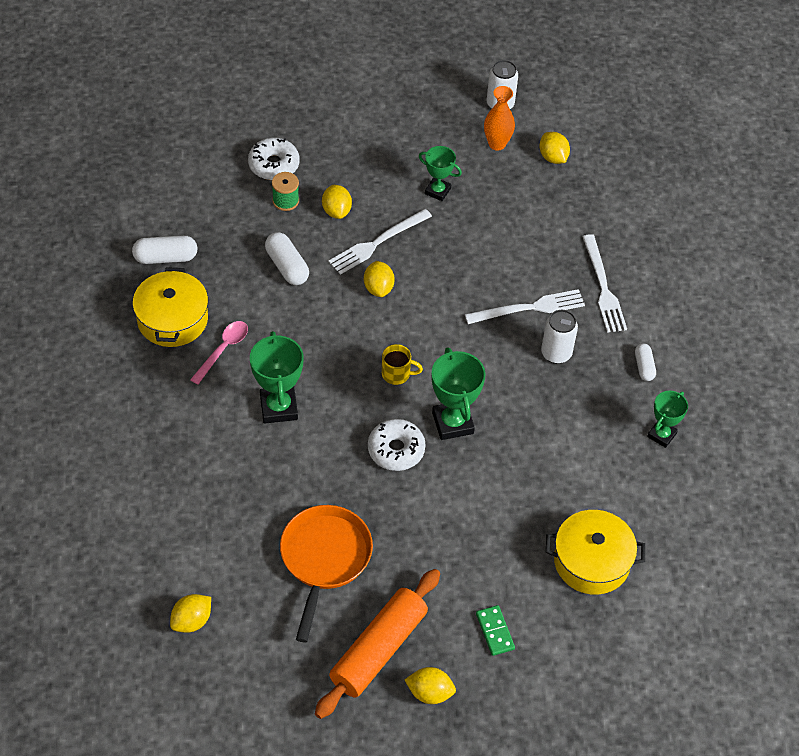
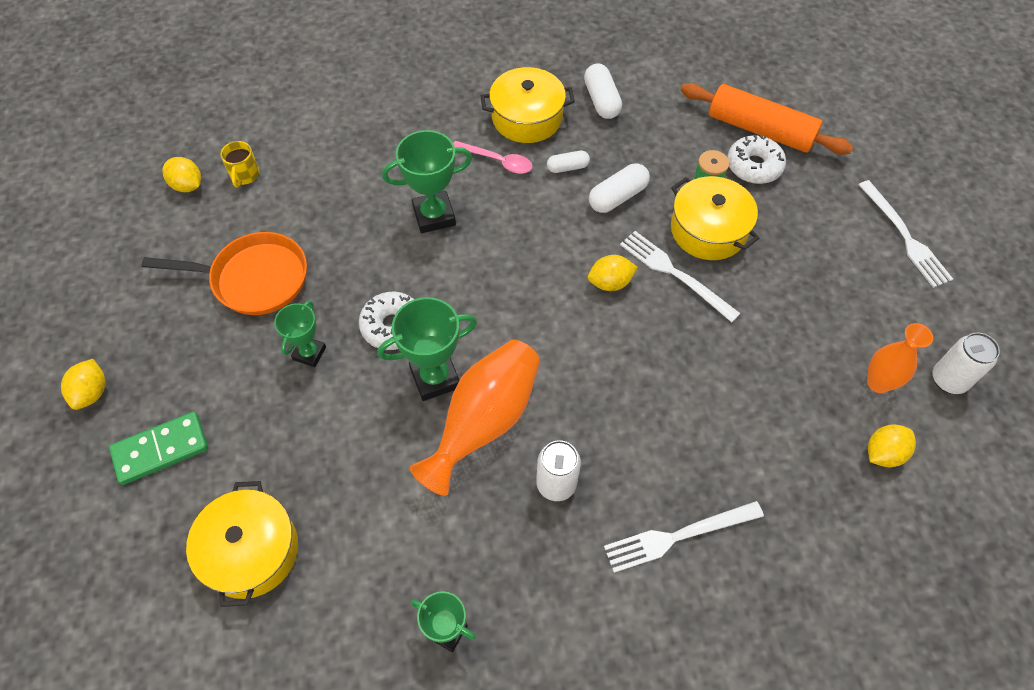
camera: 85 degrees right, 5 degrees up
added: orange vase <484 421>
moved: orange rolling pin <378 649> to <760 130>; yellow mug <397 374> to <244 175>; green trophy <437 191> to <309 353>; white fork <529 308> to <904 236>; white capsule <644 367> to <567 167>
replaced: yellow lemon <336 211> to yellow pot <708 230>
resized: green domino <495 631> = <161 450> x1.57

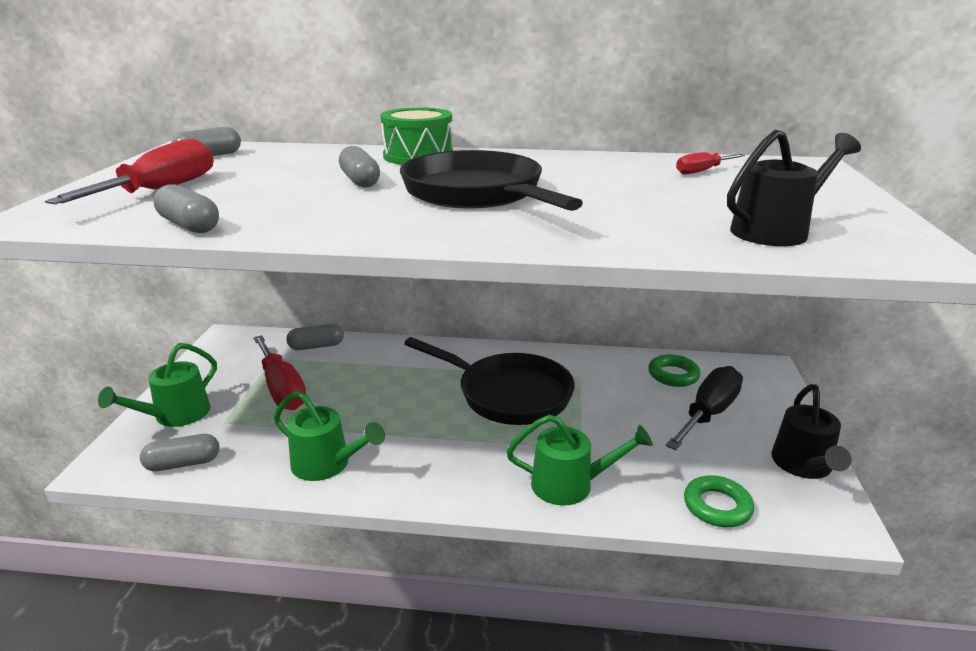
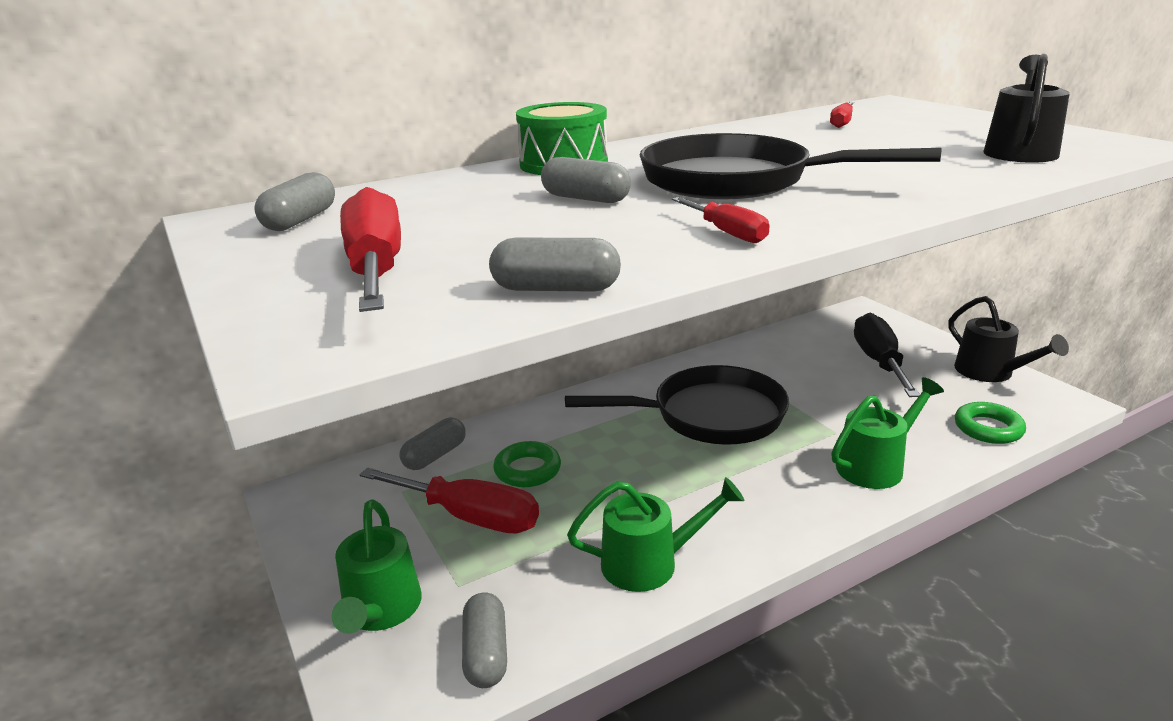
camera: 35 degrees left, 0 degrees up
added: red screwdriver <727 233>
moved: green ring <673 375> to <527 470>
turned: grey capsule <183 463> = <486 653> 45 degrees counterclockwise

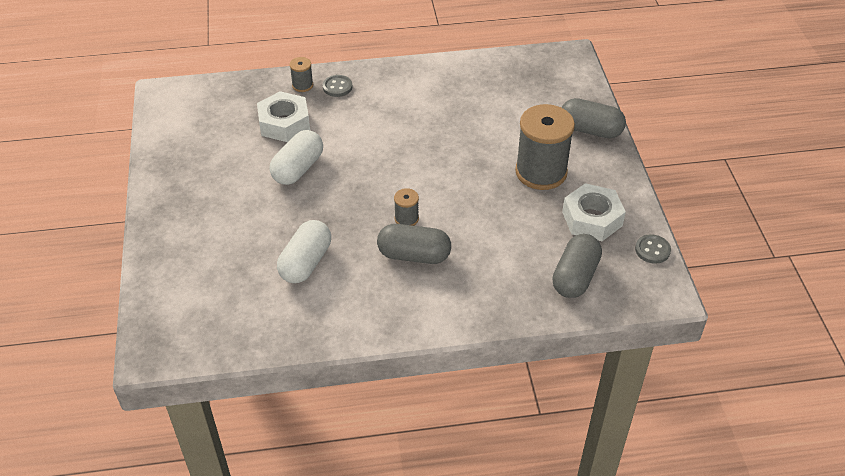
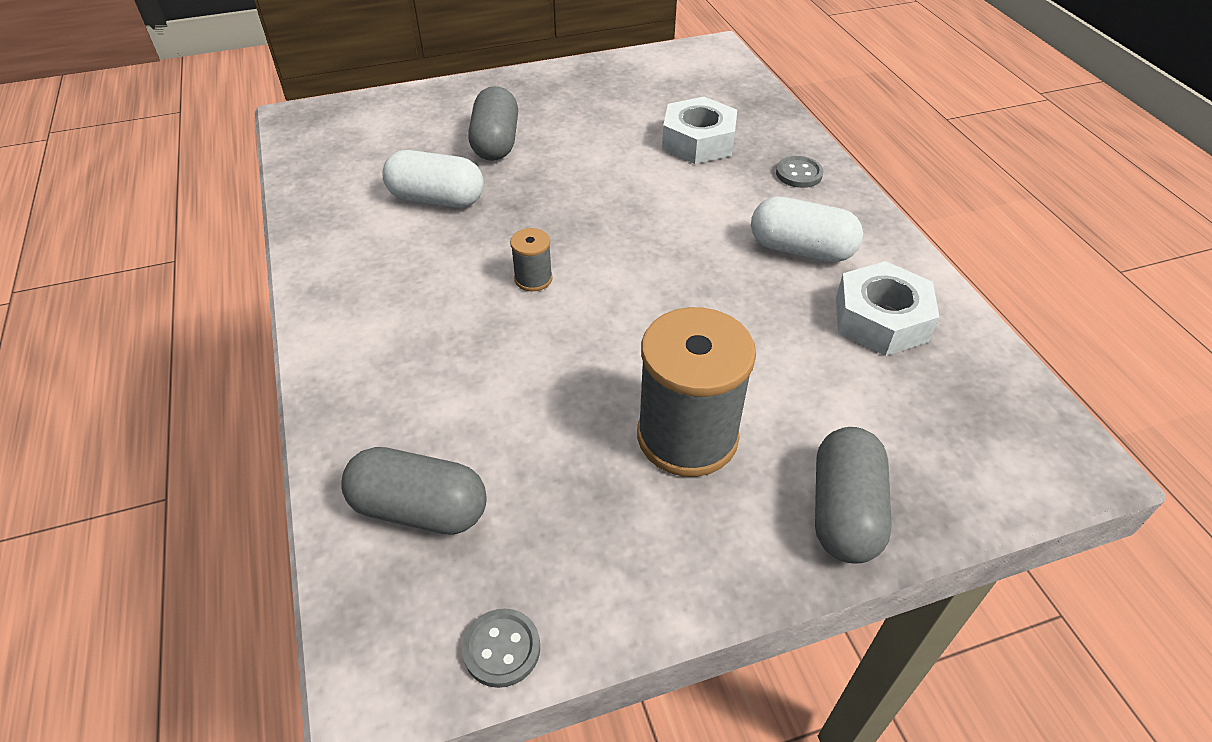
camera: 80 degrees right, 0 degrees up
removed: grey spool <302 85>
moved: white capsule <298 169> to <801 250>; grey capsule <414 255> to <496 142>; white nut <592 219> to <881 319>

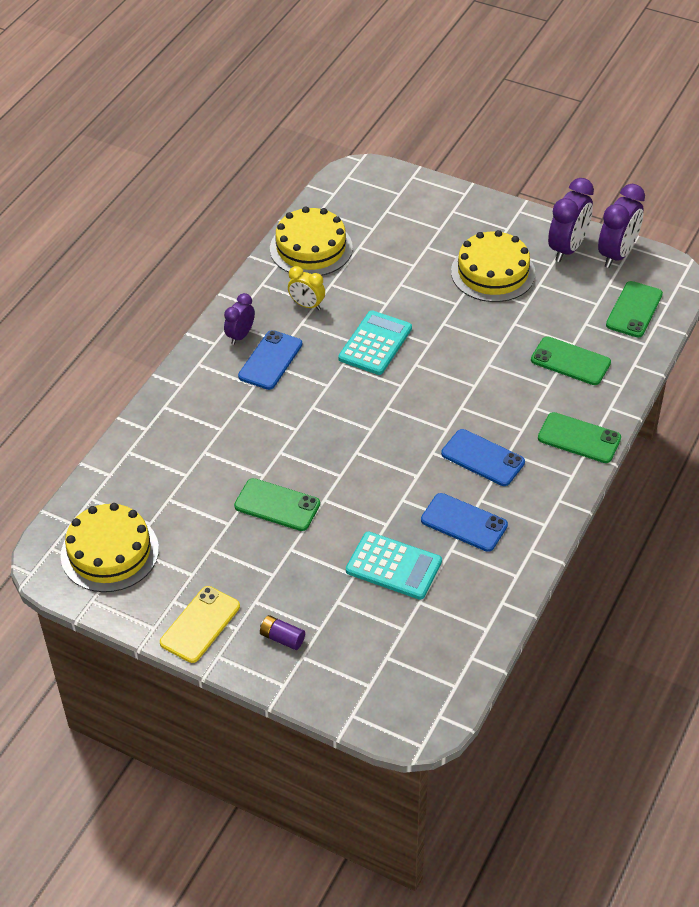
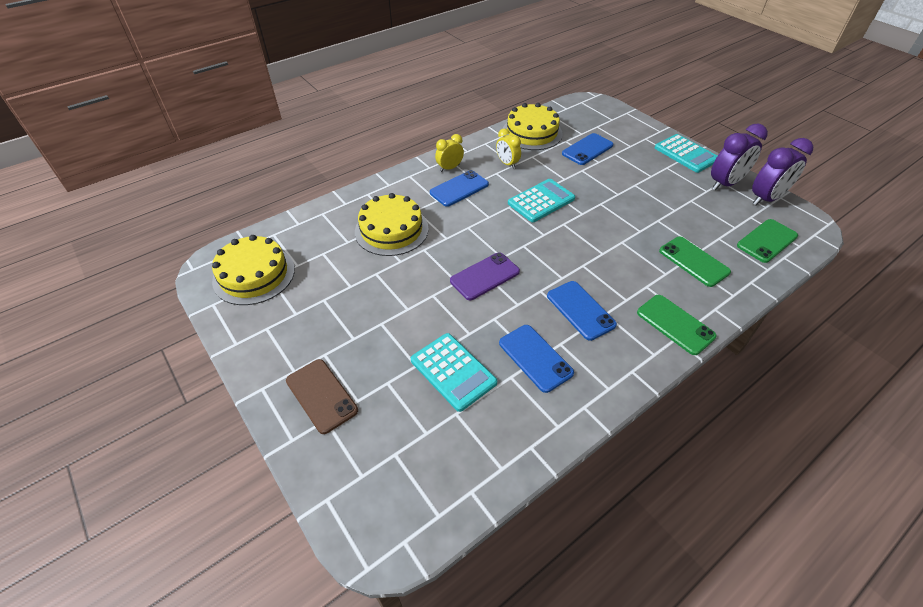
camera: 25 degrees right, 0 degrees up
removed: yellow phone <200 624>; green phone <277 505>
added: purple phone <485 276>; blue phone <587 149>; turquoise calculator <686 154>
moved: yellow cake <493 272> to <391 230>
replaced: purple battery <282 638> to brown phone <321 395>
recoloured: purple clock <240 335> to yellow clock <449 168>

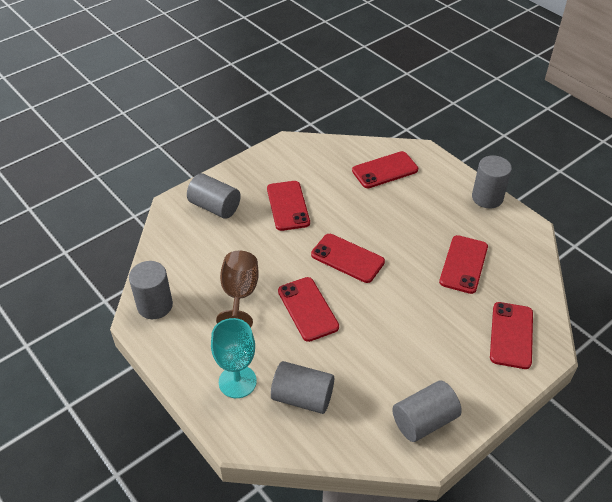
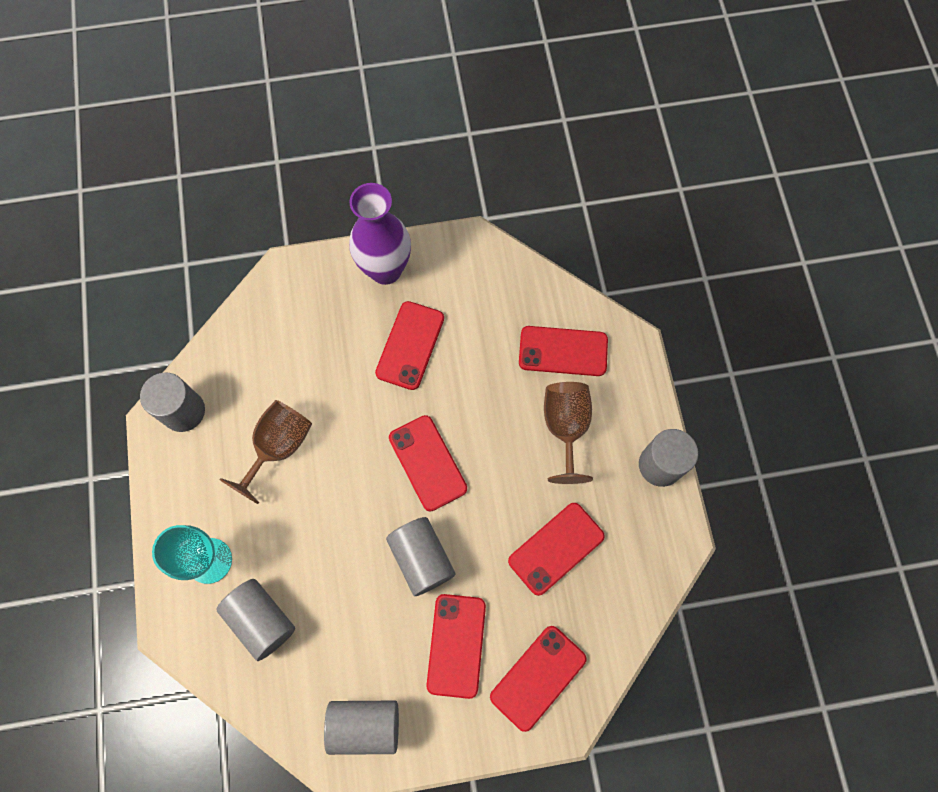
camera: 30 degrees right, 25 degrees up
added: purple vase <385 270>; brown goblet <565 427>
moved: grey cylinder <215 207> to <421 558>; red phone <308 309> to <456 645>

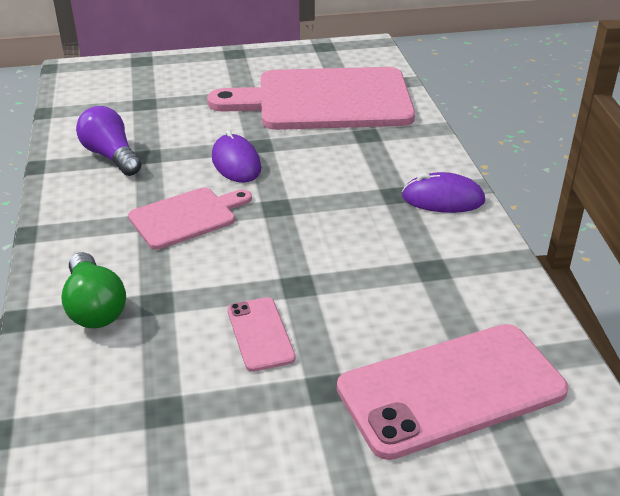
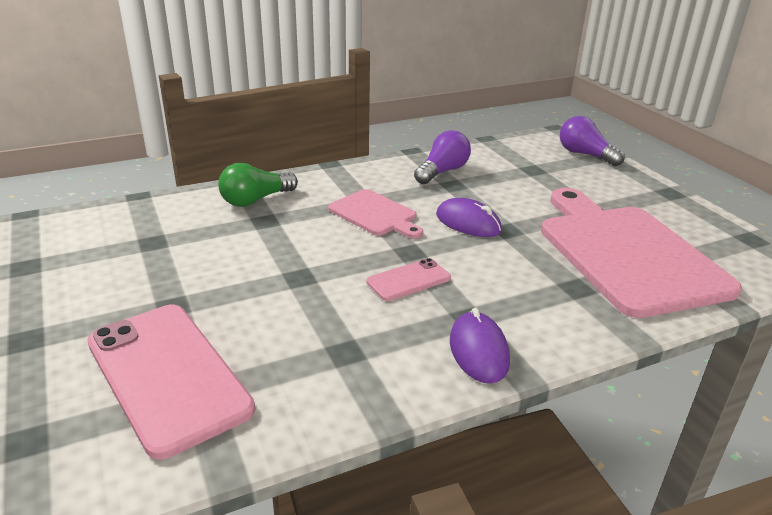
camera: 75 degrees right, 5 degrees down
added: purple light bulb <585 155>
moved: pink phone <260 334> to <408 280>
turned: purple mouse <236 163> = <468 223> 75 degrees clockwise

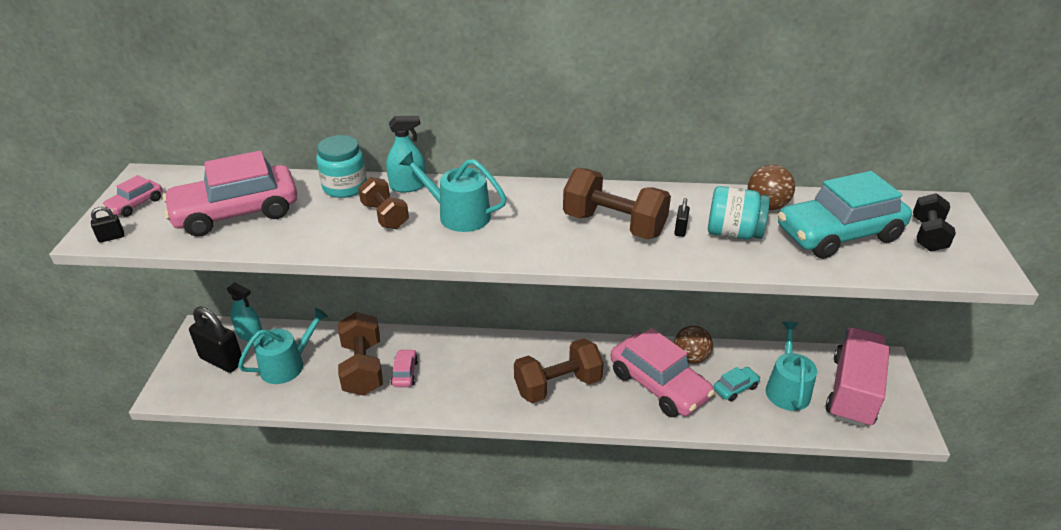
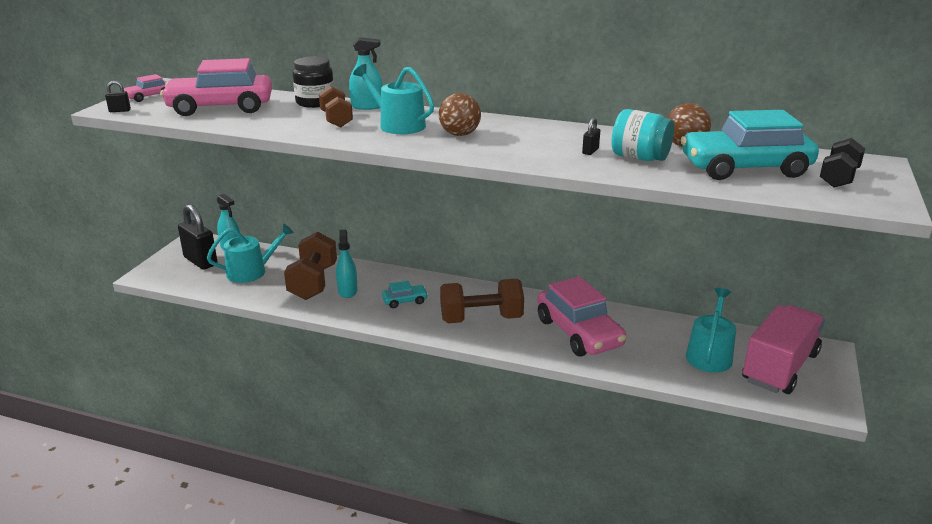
camera: 15 degrees right, 10 degrees down
removed: brown dumbbell <614 225>
moved: brown ball <690 357> to <459 134>; turquoise car <735 388> to <405 301>
replaced: pink car <405 373> to turquoise spray bottle <347 291>
recoloured: turquoise jar <345 187> to black jar <315 102>

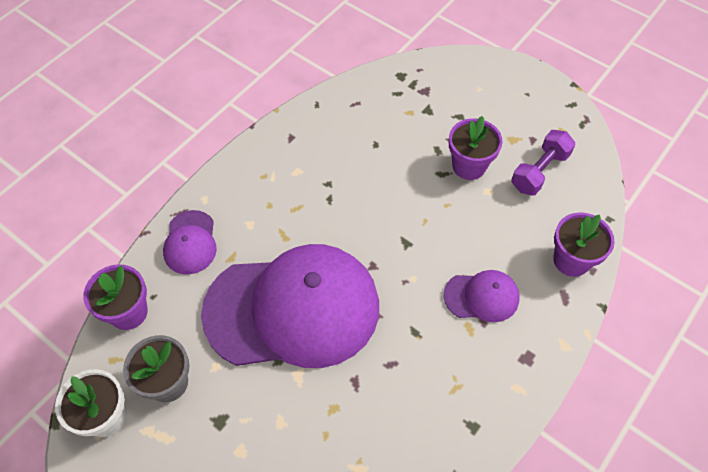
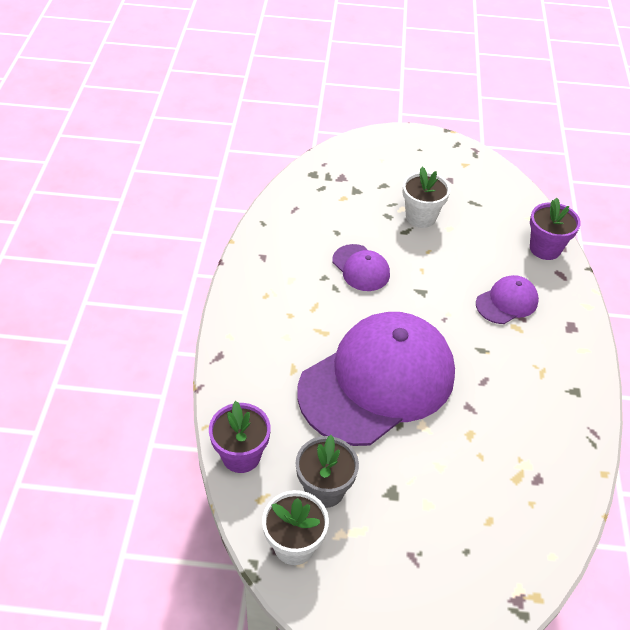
camera: 35 degrees left, 10 degrees down
removed: purple dumbbell <539 171>
moved: purple cap <190 242> to <361 268>
recoloured: purple flower pot <469 166> to white flower pot <421 217>

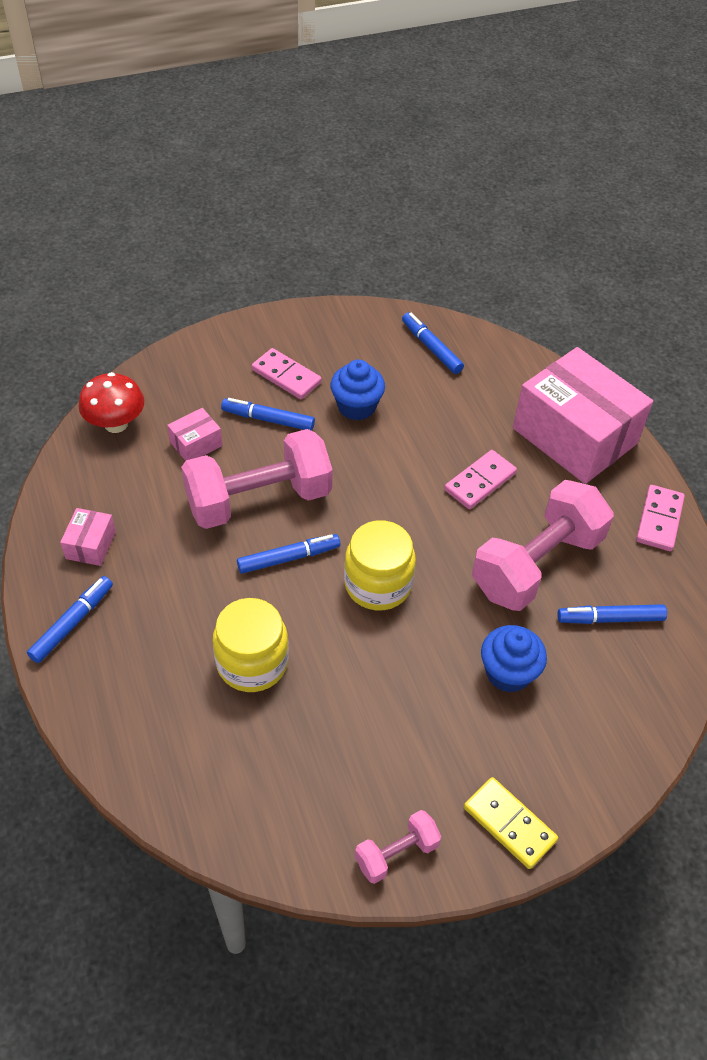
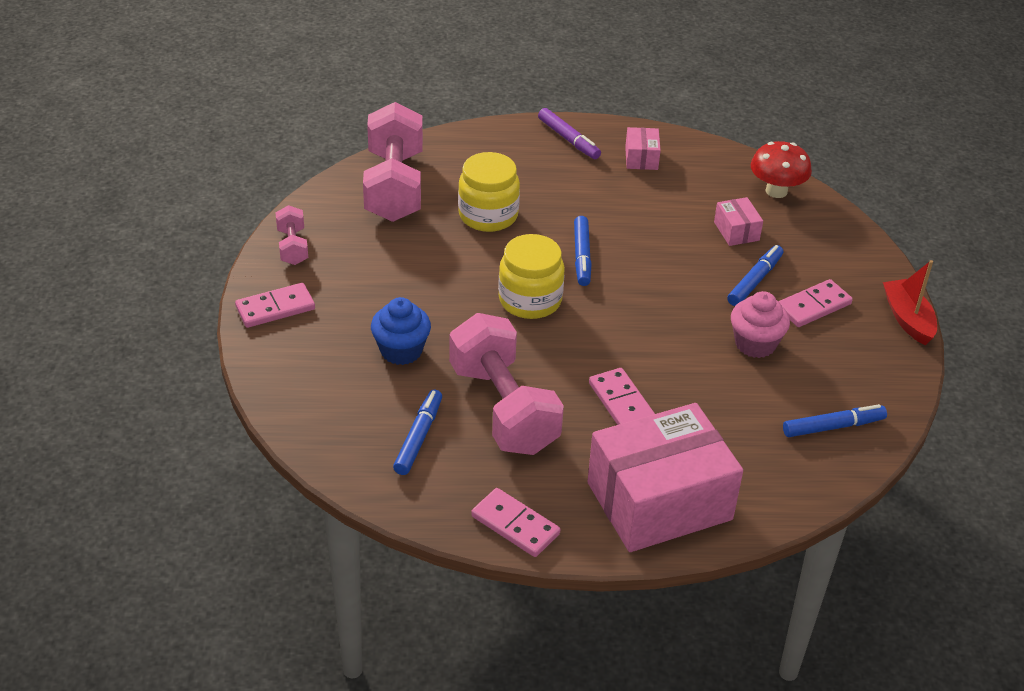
camera: 110 degrees right, 10 degrees down
added: red boat <907 319>
moved: pink dumbbell <259 499> to <394 186>
recoloured: blue marker <72 623> to purple marker <568 139>; blue cupcake <356 407> to pink cupcake <755 344>; yellow domino <509 824> to pink domino <275 308>
turned: pink box <91 545> = <641 158> 60 degrees clockwise

